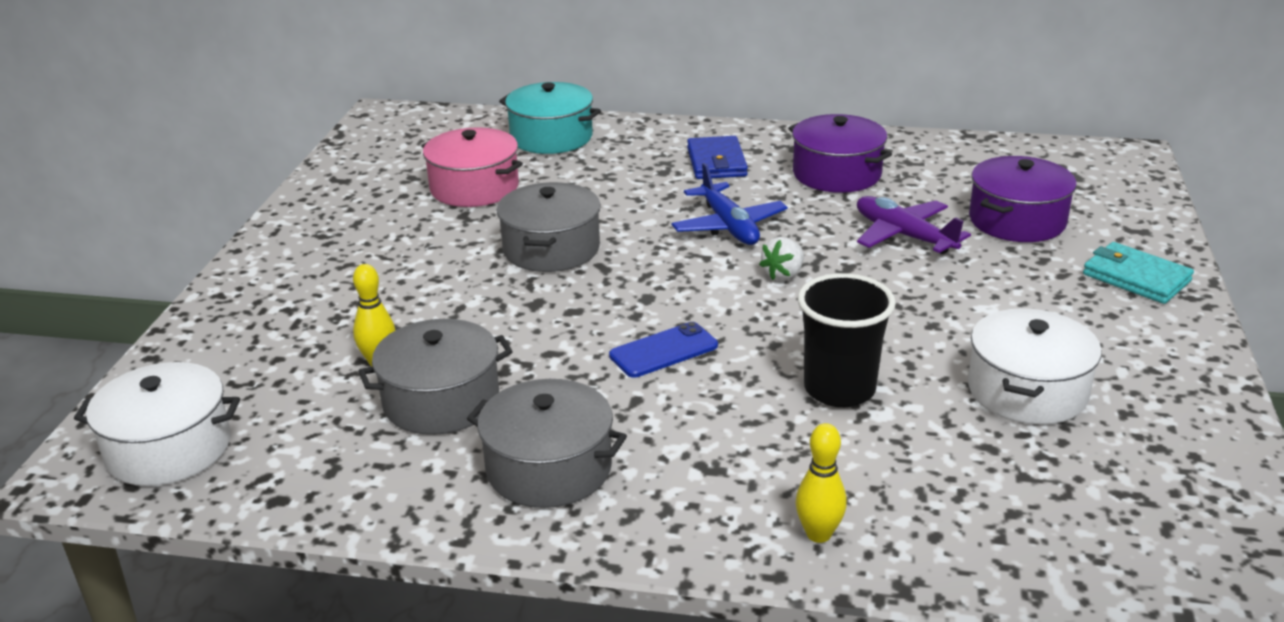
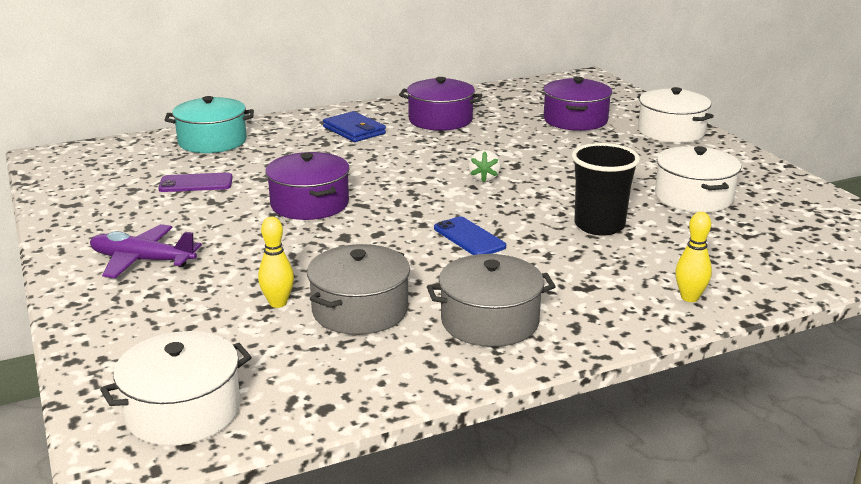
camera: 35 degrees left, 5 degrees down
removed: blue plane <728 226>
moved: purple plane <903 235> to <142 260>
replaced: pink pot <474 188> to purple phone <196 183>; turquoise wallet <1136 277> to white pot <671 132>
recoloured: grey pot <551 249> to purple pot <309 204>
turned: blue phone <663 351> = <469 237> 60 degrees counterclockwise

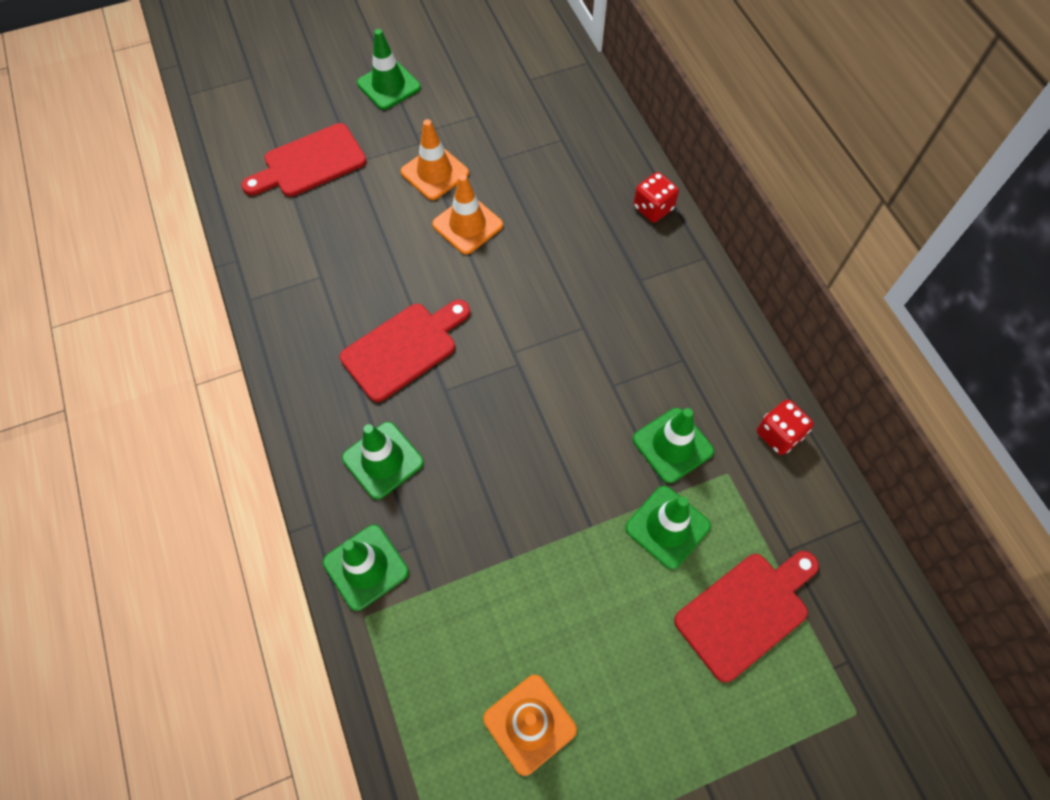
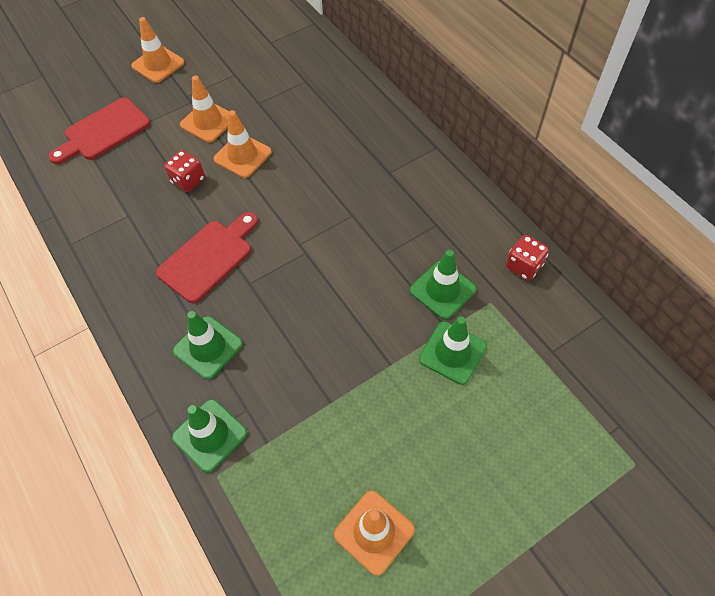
camera: 10 degrees left, 5 degrees down
removed: red cutting board <746 611>
moved: red dice <653 208> to <188 180>
recoloured: green traffic cone <389 85> to orange traffic cone <158 64>

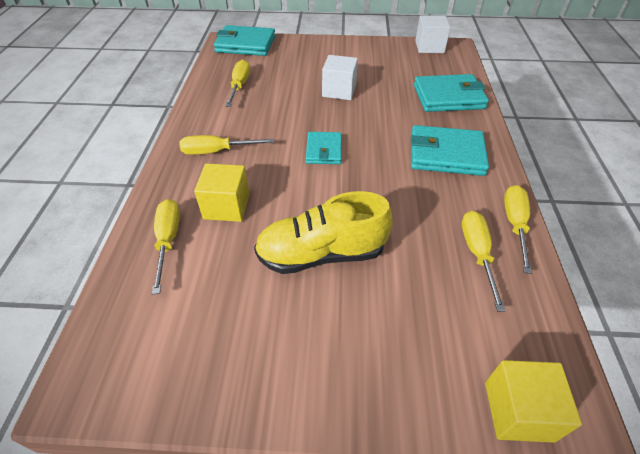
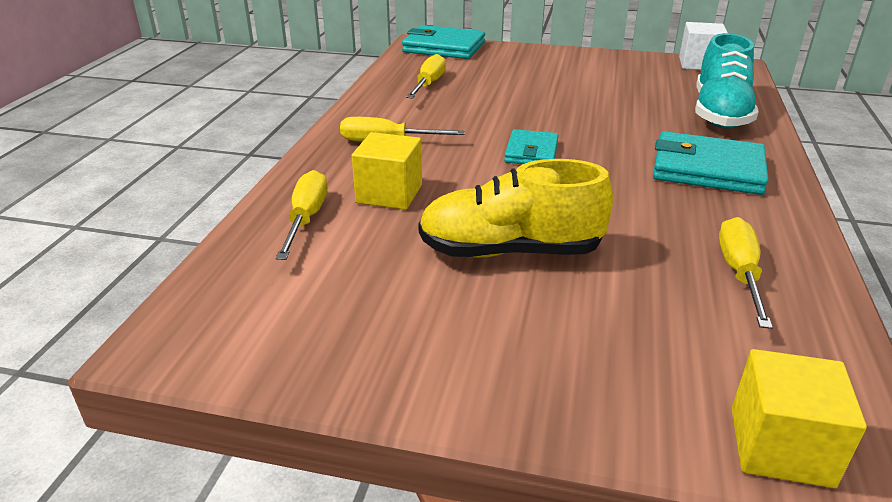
camera: 10 degrees right, 15 degrees down
removed: white cube <339 91>; yellow screwdriver <514 224>
replaced: turquoise wallet <448 97> to turquoise shoe <719 114>

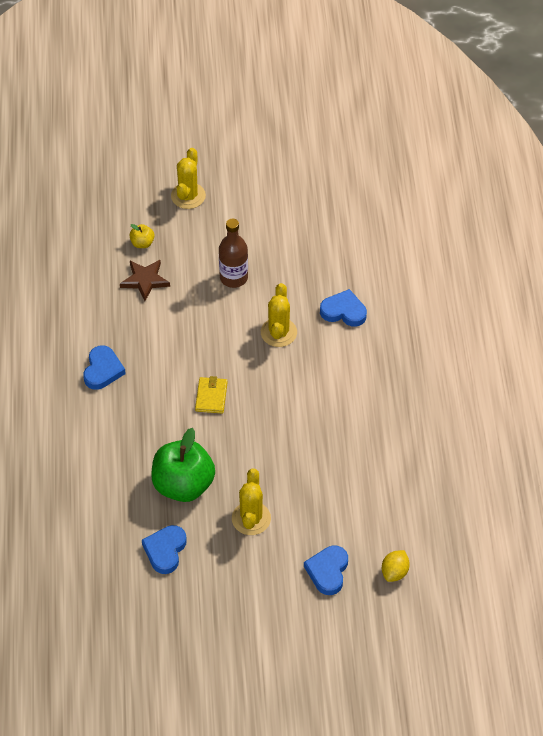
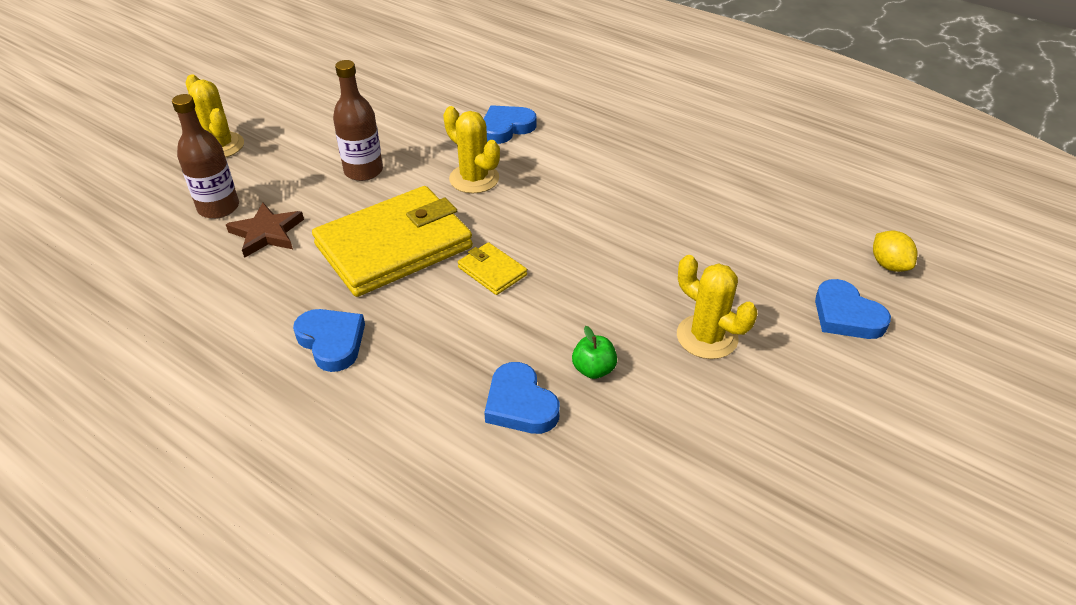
camera: 50 degrees left, 10 degrees down
added: yellow wallet <394 246>
moved: blue heart <165 550> to <520 404>
replaced: yellow apple <142 243> to brown bottle <218 207>
resized: green apple <183 485> = <593 369> x0.43

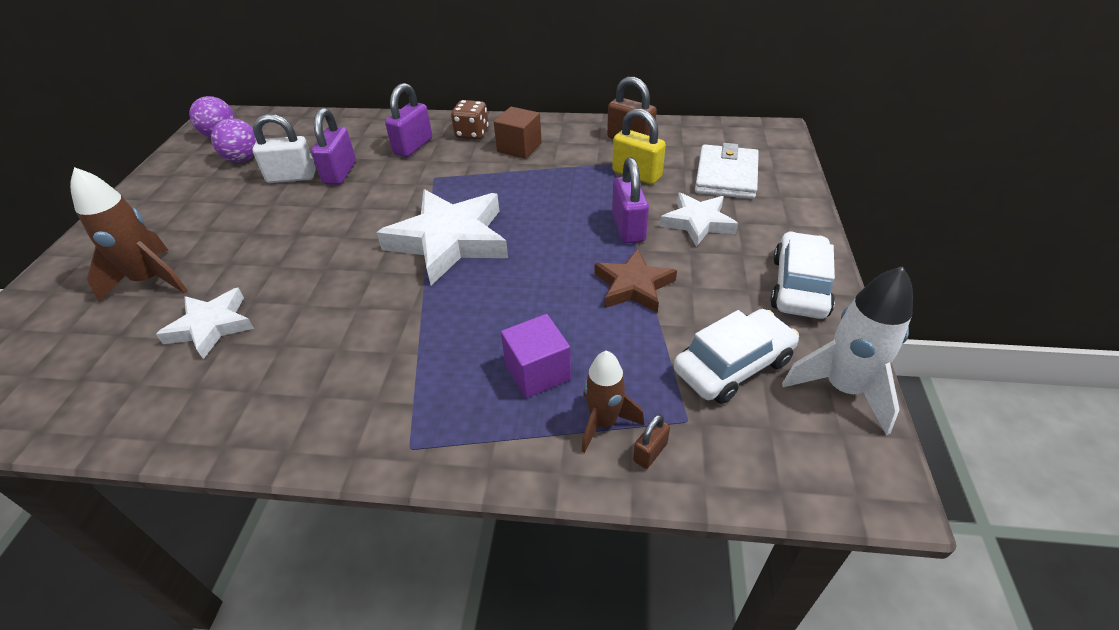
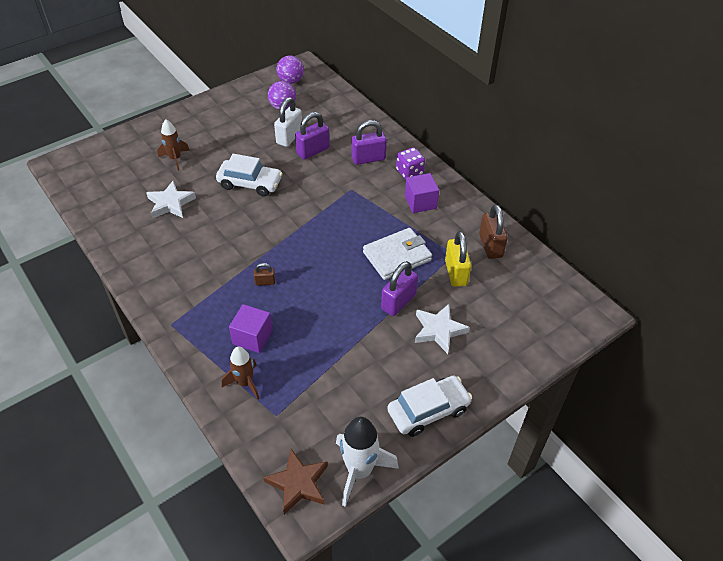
camera: 45 degrees right, 5 degrees up
removed: white star <449 241>
moved: brown star <633 286> to <298 483>; brown padlock <650 452> to <265 282>; white car <733 365> to <250 183>; white wallet <726 176> to <397 256>
recoloured: brown dice <472 133> to purple dice <409 172>; brown cube <519 147> to purple cube <420 202>
turned: white padlock <292 177> = <289 137> 75 degrees clockwise
resized: brown rocket <151 280> = <175 159> x0.65

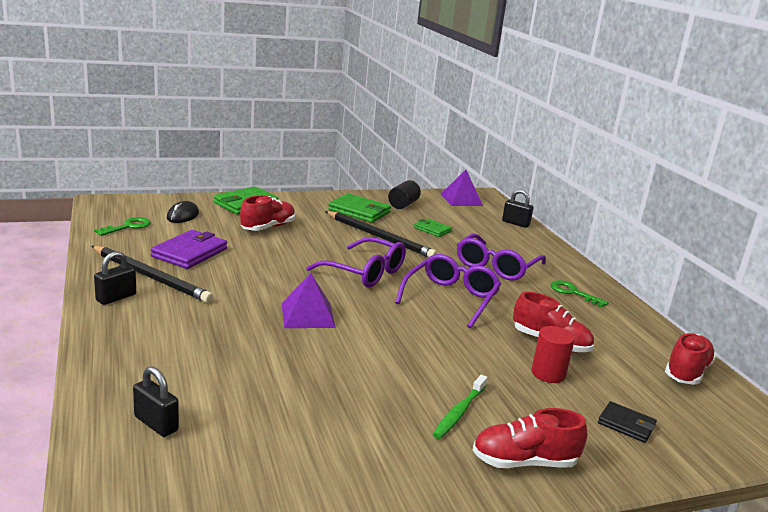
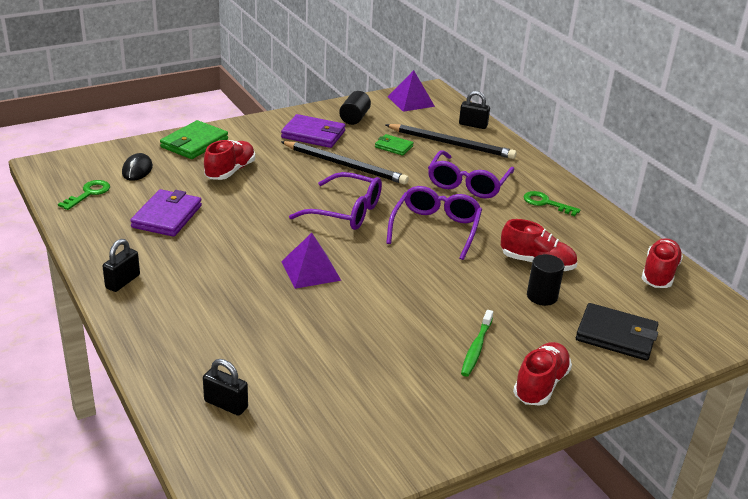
camera: 10 degrees left, 10 degrees up
moved: black pencil <151 277> to <451 144>
recoloured: green wallet <359 211> to purple wallet <313 134>; red cylinder <548 373> to black cylinder <542 296>
turned: red shoe <524 462> = <540 385> 135 degrees clockwise
resized: black wallet <626 424> = <616 335> x1.71

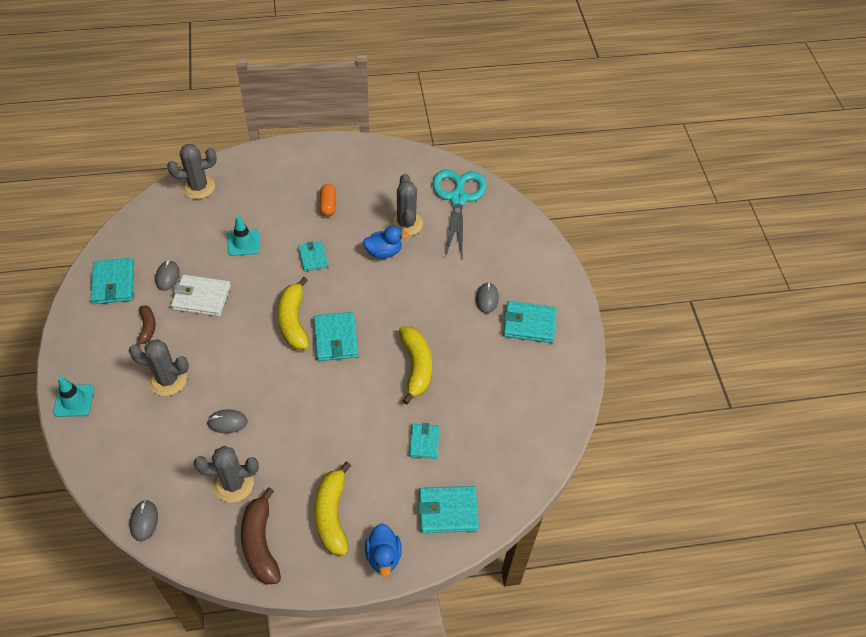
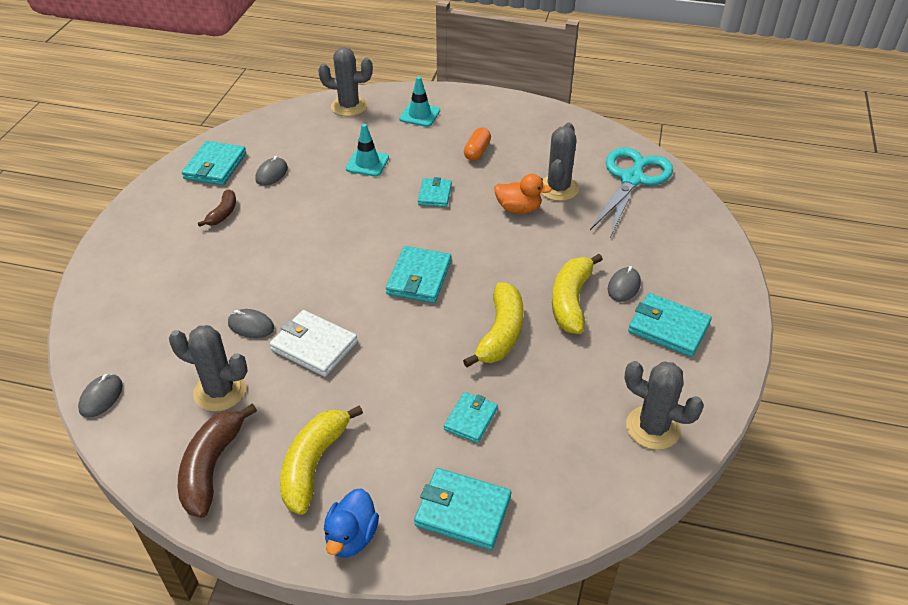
camera: 25 degrees right, 10 degrees down
moved: turquoise traffic cone <74 401> to <419 115>; grey cactus <168 380> to <652 428>; white wallet <201 297> to <314 346>; yellow banana <293 321> to <571 301>
recoloured: blue duck <384 252> to orange duck <518 209>

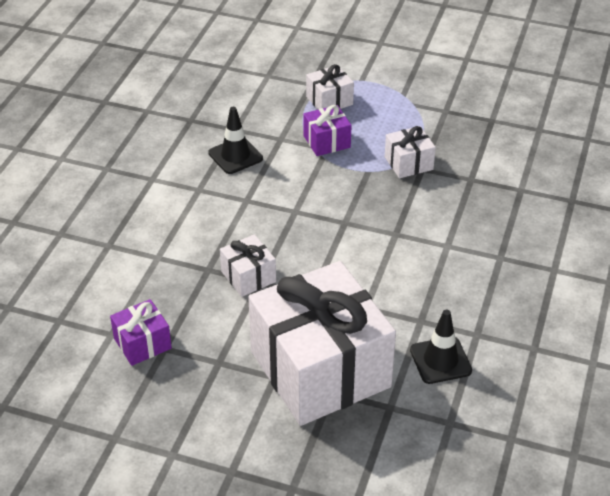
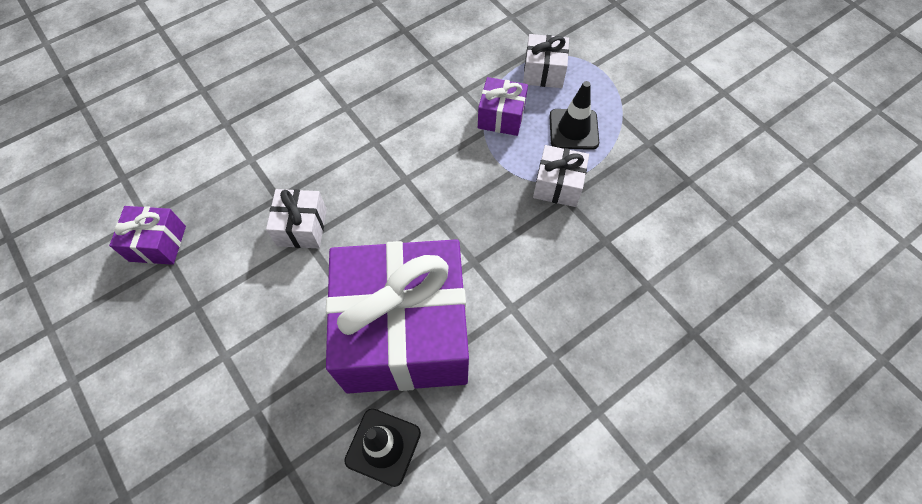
camera: 35 degrees right, 20 degrees up
removed: white gift <320 369>
added: purple gift <405 333>
moved: black traffic cone <235 156> to <573 129>

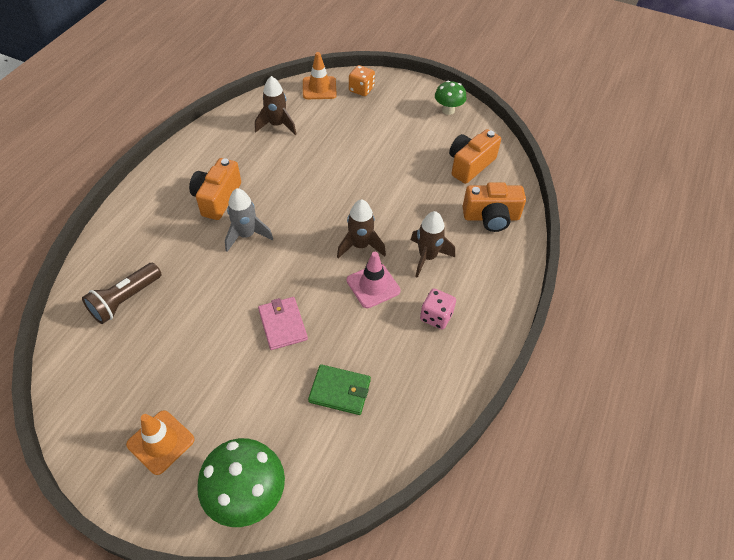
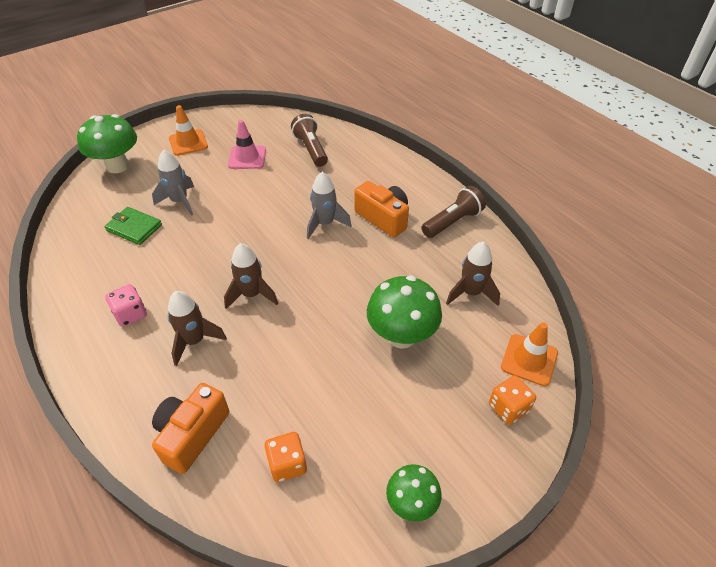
camera: 120 degrees right, 5 degrees down
removed: pink wallet <282 324>
added: grey rocket <180 201>; green mushroom <401 336>; brown flashlight <452 222>
moved: pink traffic cone <373 285> to <247 157>
replaced: orange camera <470 165> to orange dice <287 464>
turned: green wallet <340 391> = <134 228> 75 degrees clockwise

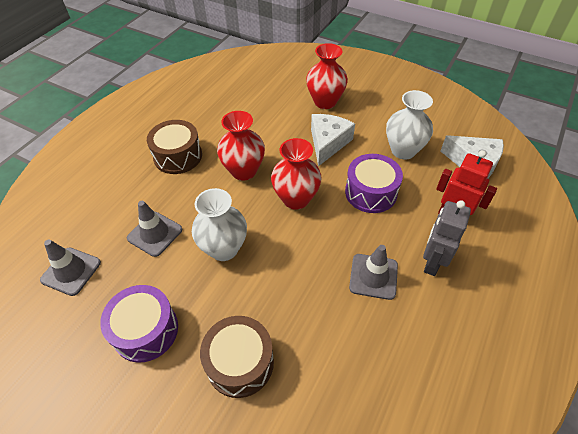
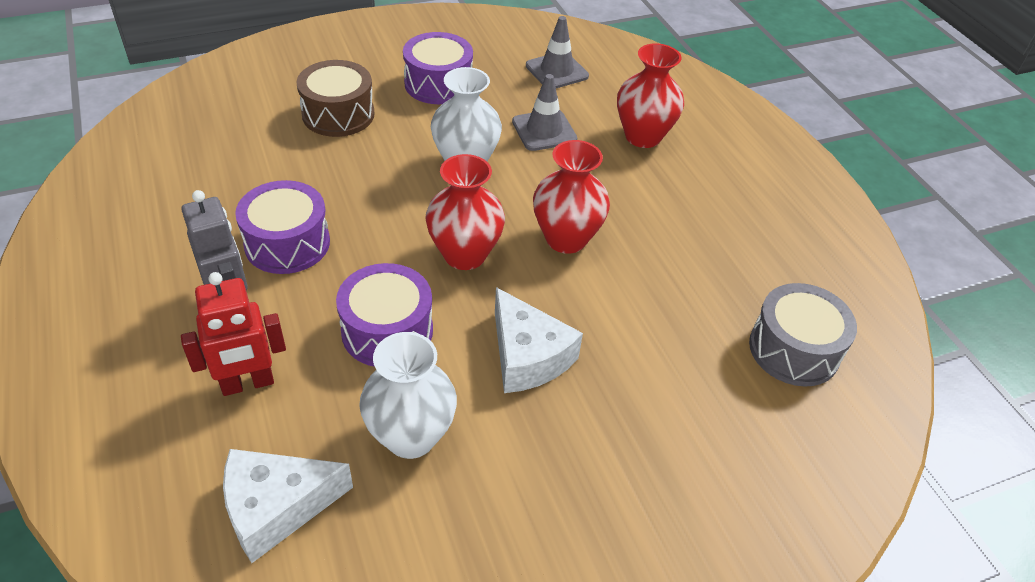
camera: 125 degrees right, 5 degrees down
removed: brown drum <178 156>
added: grey drum <794 349>
moved: red vase <325 102> to <643 136>
replaced: grey traffic cone <373 276> to purple drum <287 243>

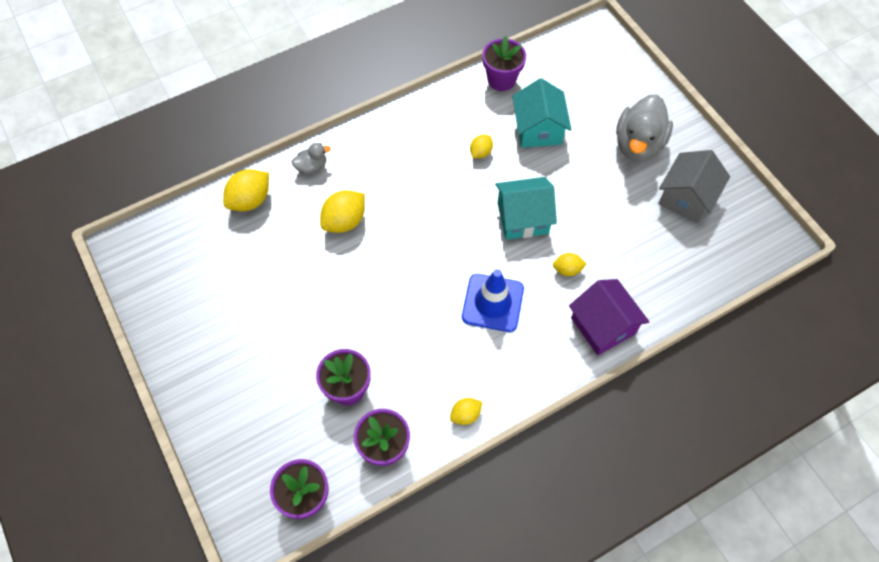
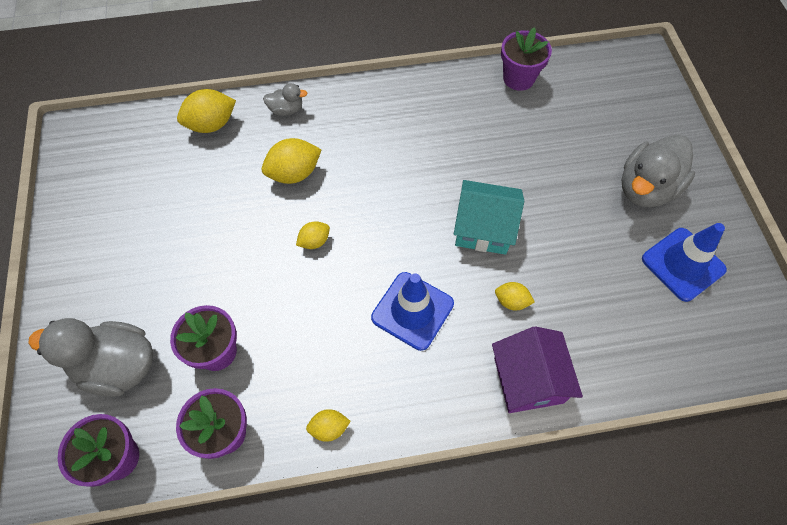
camera: 20 degrees right, 0 degrees up
removed: turquoise house <538 129>
added: grey duck <118 366>
moved: yellow lemon <480 152> to <314 241>
replaced: grey house <686 197> to blue traffic cone <683 264>

